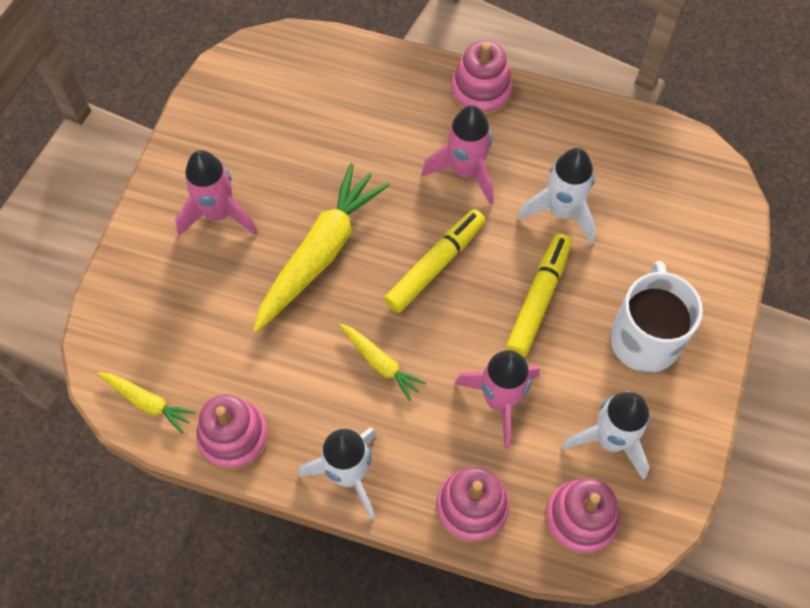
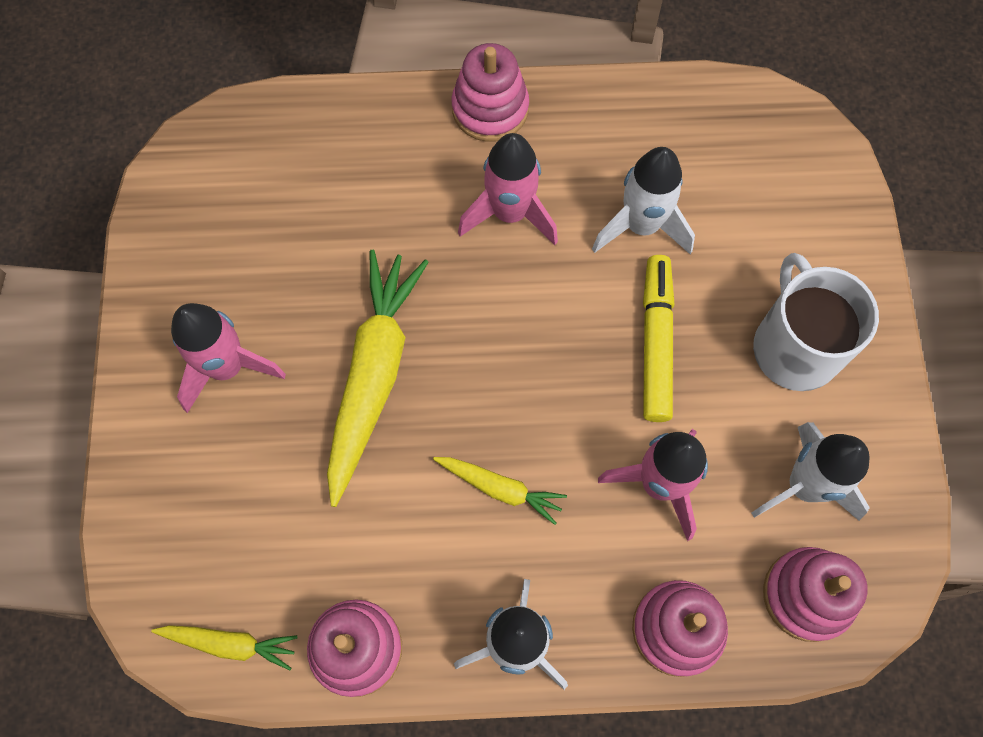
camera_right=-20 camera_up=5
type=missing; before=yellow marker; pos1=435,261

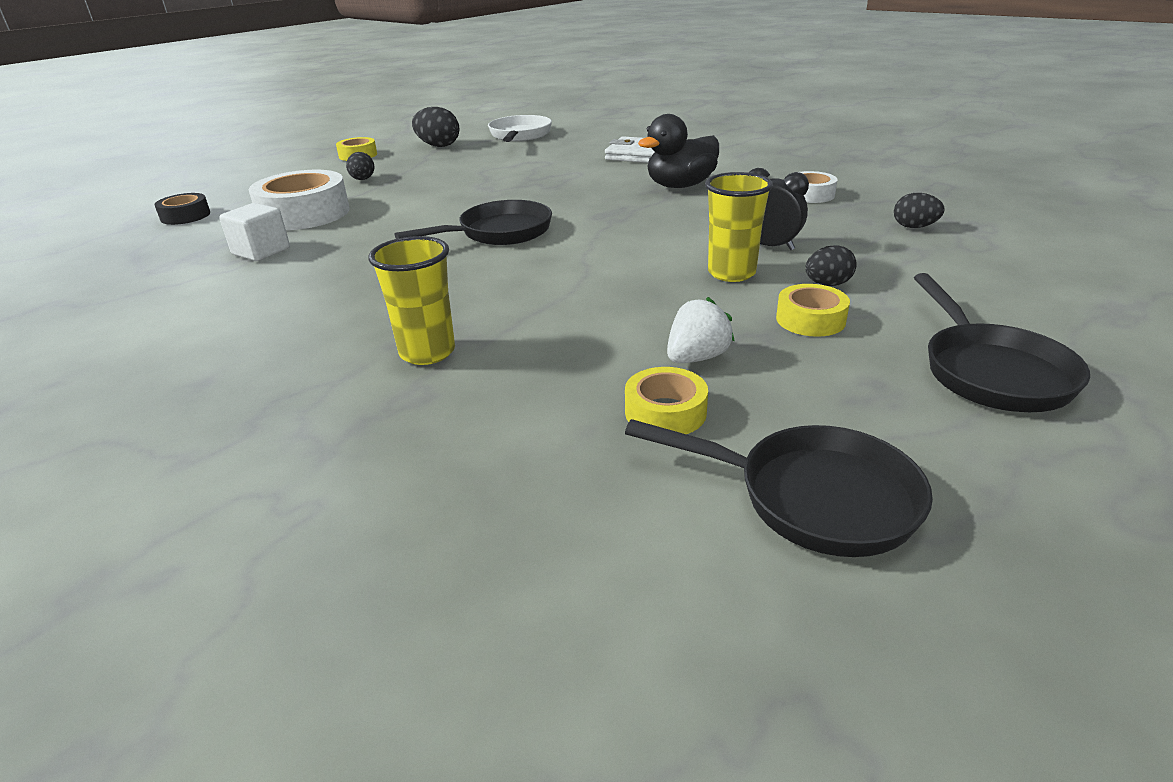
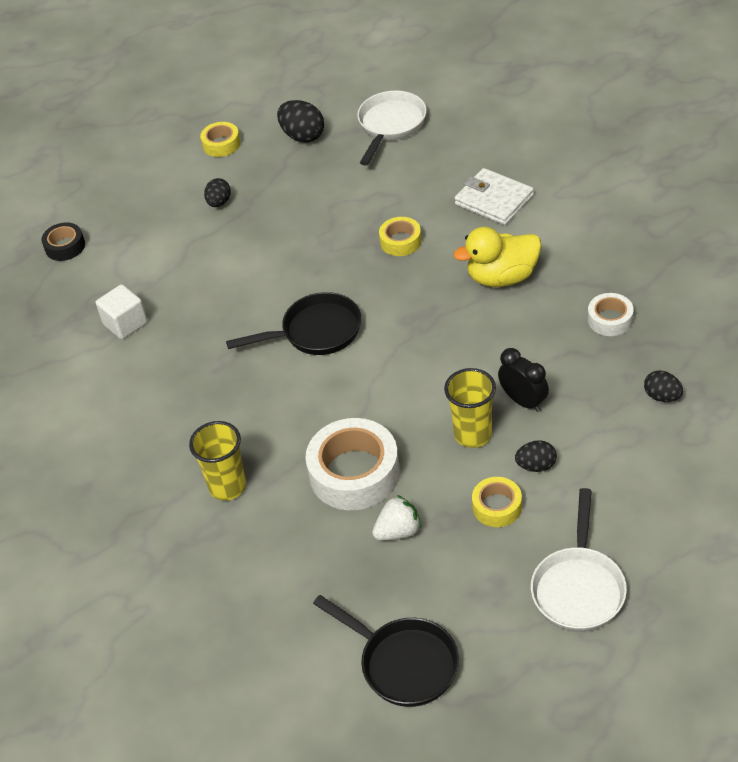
camera_right=20 camera_up=15
type=relocated; before=white tape; pos1=299,200; pos2=352,464
type=relocated; before=yellow tape; pos1=666,400; pos2=400,236
type=colour; before=black duck; after=yellow duck; pos1=678,151; pos2=497,257
type=colour; before=black pan; after=white pan; pos1=1002,342; pos2=579,560

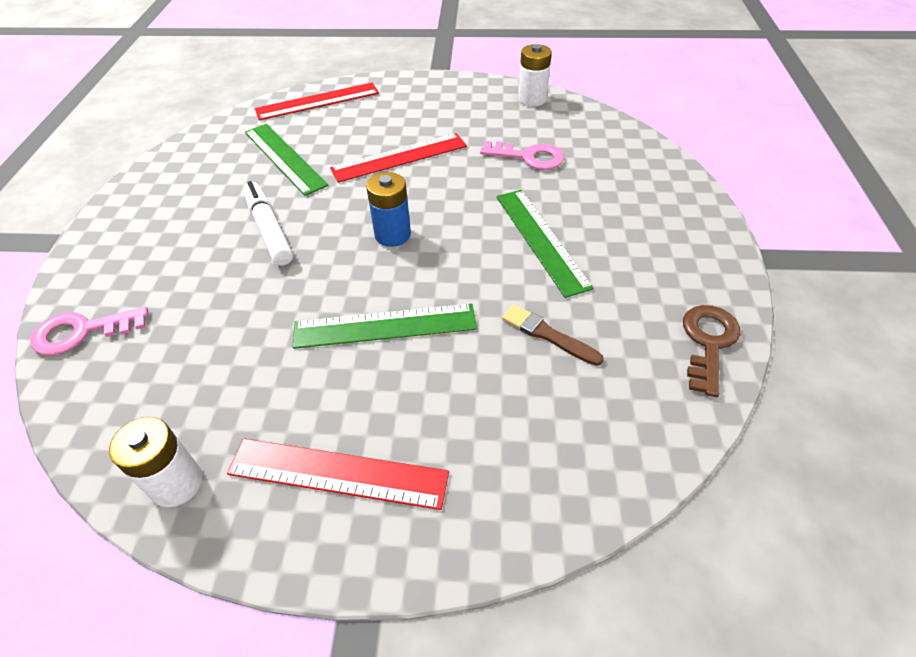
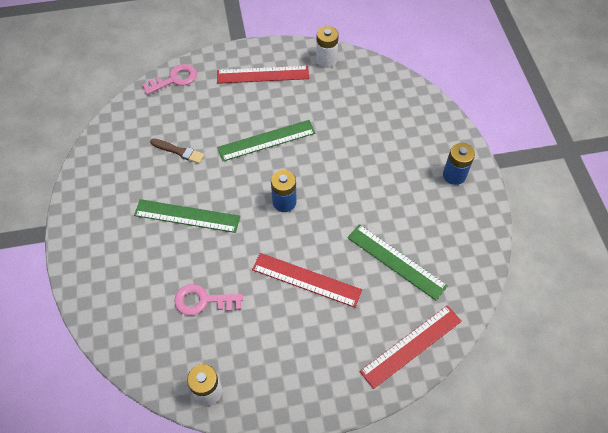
camera_right=165 camera_up=10
type=missing; before=white marker; pos1=268,223
type=missing; before=brown key; pos1=711,351
type=appeared; after=blue battery; pos2=459,164
type=relocated; before=pink key; pos1=89,331; pos2=169,79
type=spun; before=red ruler; pos1=398,158; pos2=307,280; turn=60
type=spun; before=green ruler; pos1=545,244; pos2=187,216; turn=-45

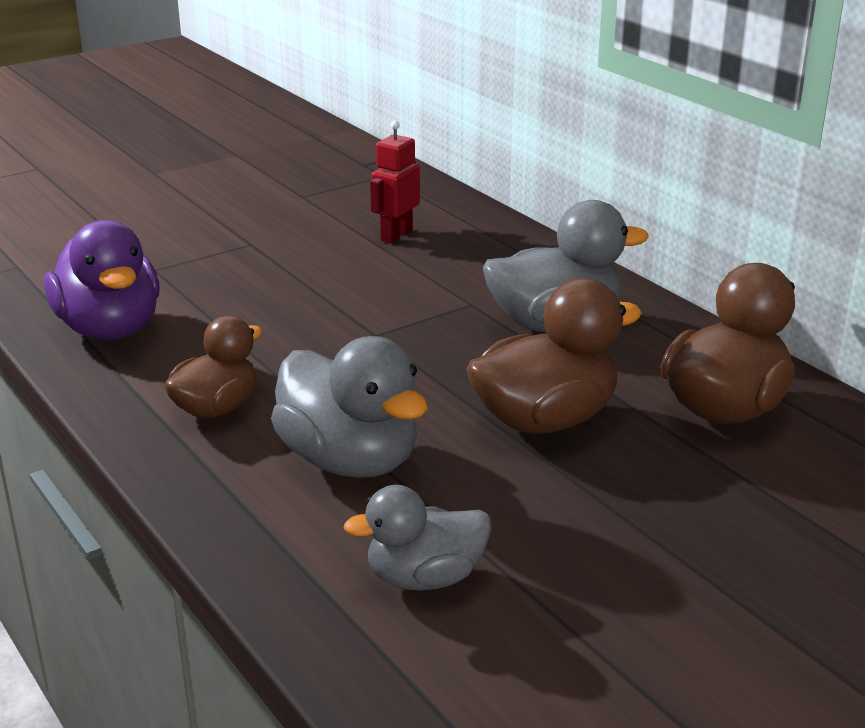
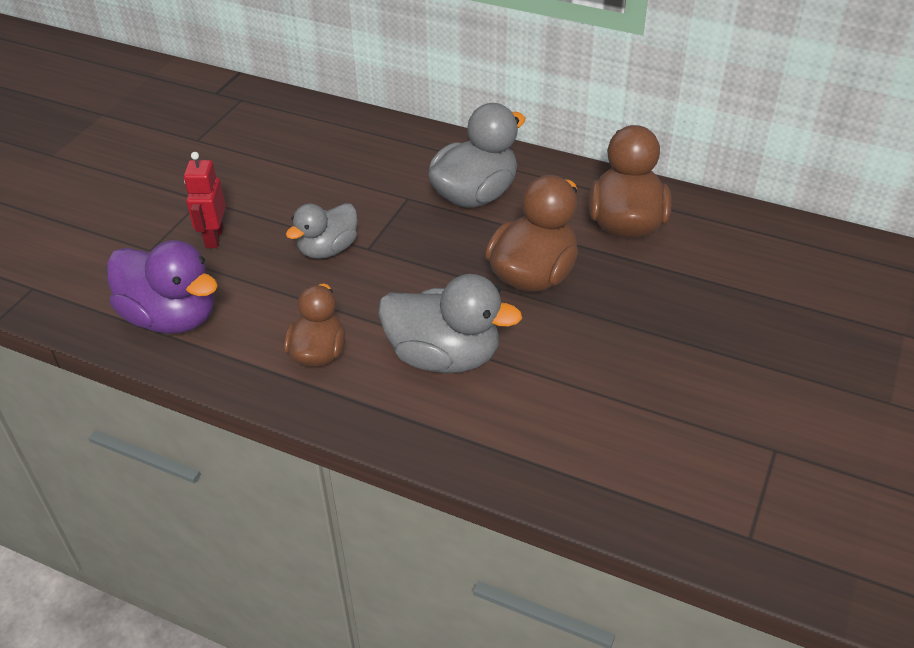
camera_right=-30 camera_up=15
type=relocated; before=grey duck; pos1=417,538; pos2=322,231
type=relocated; before=red robot; pos1=395,181; pos2=205,200

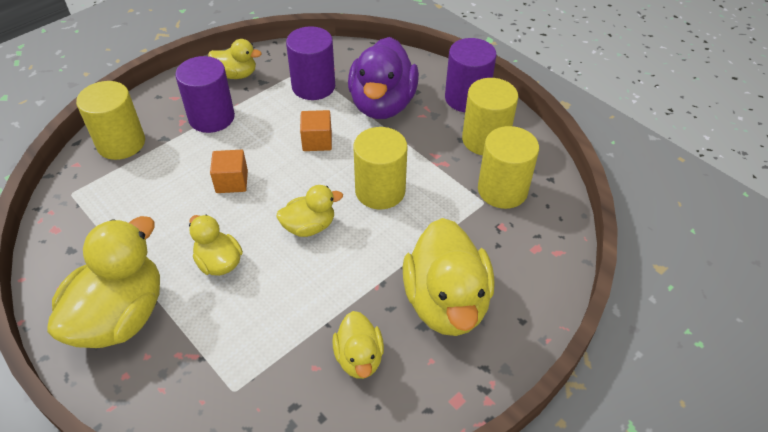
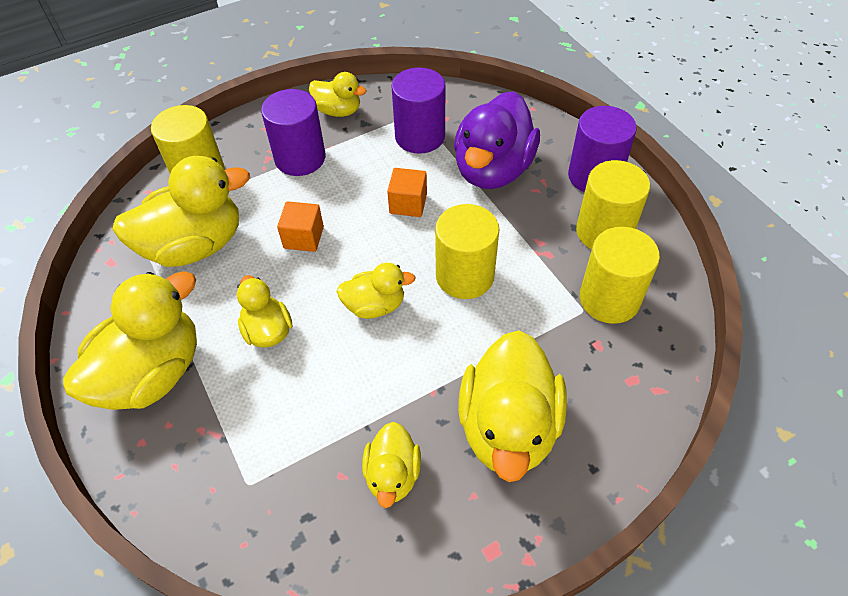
camera_right=15 camera_up=5
type=appeared; after=yellow duck; pos2=181,211

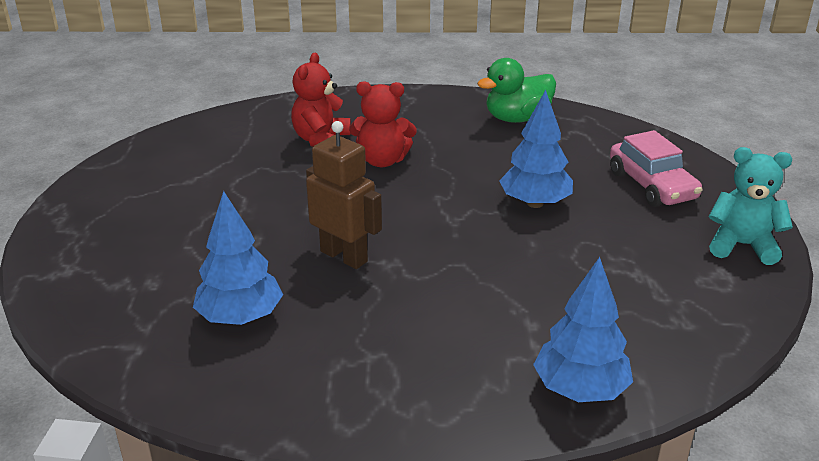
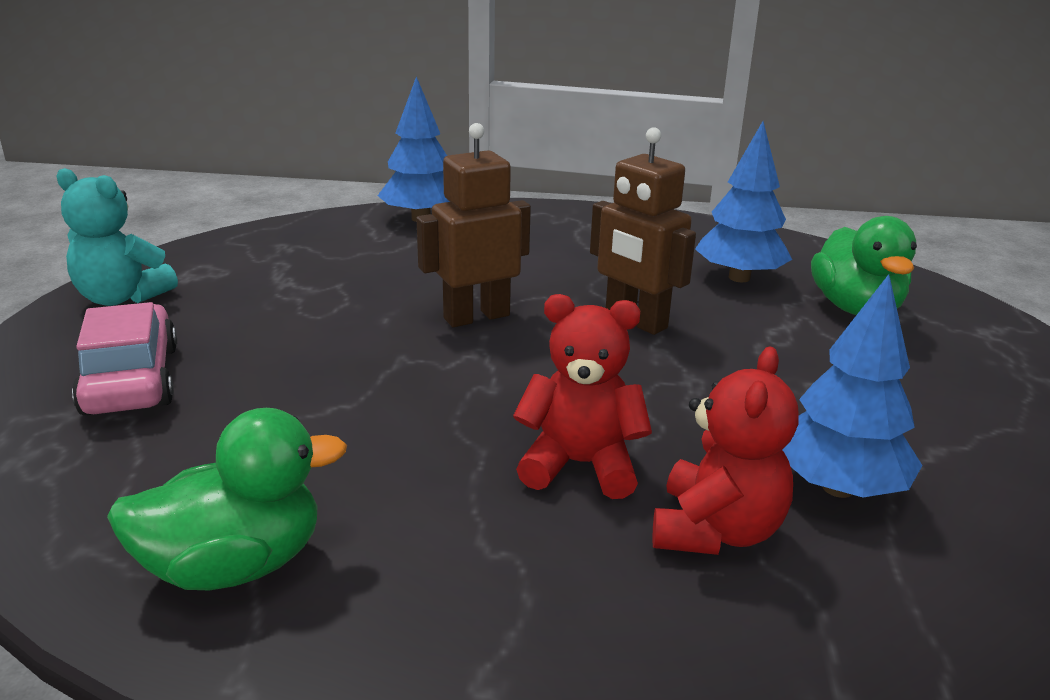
camera_right=-175 camera_up=-5
type=appeared; after=brown robot; pos2=473,225
type=appeared; after=green duck; pos2=864,265
type=relocated; before=blue tree; pos1=536,149; pos2=853,386

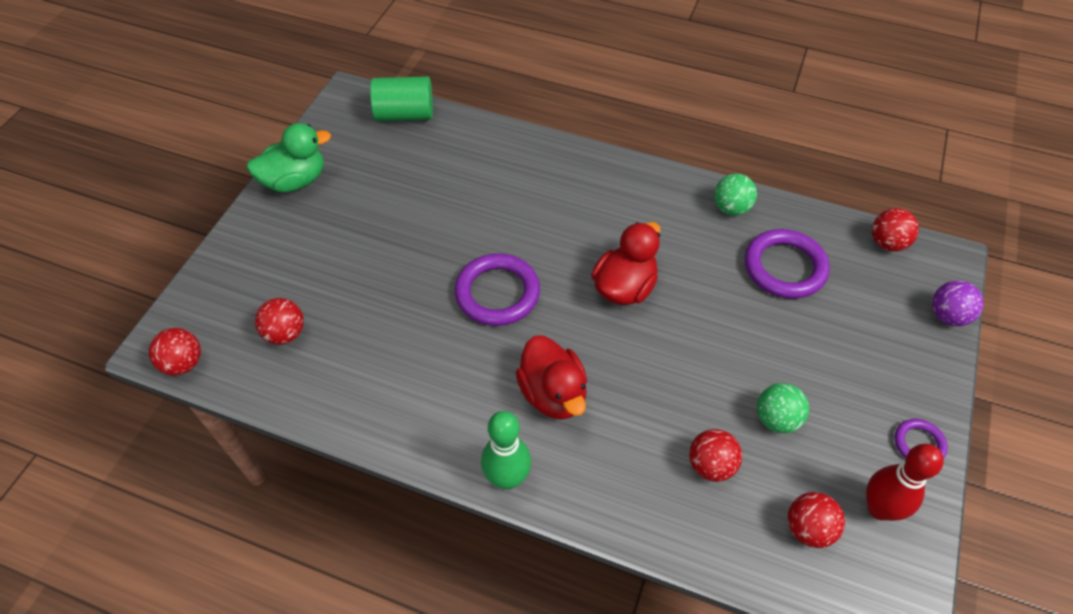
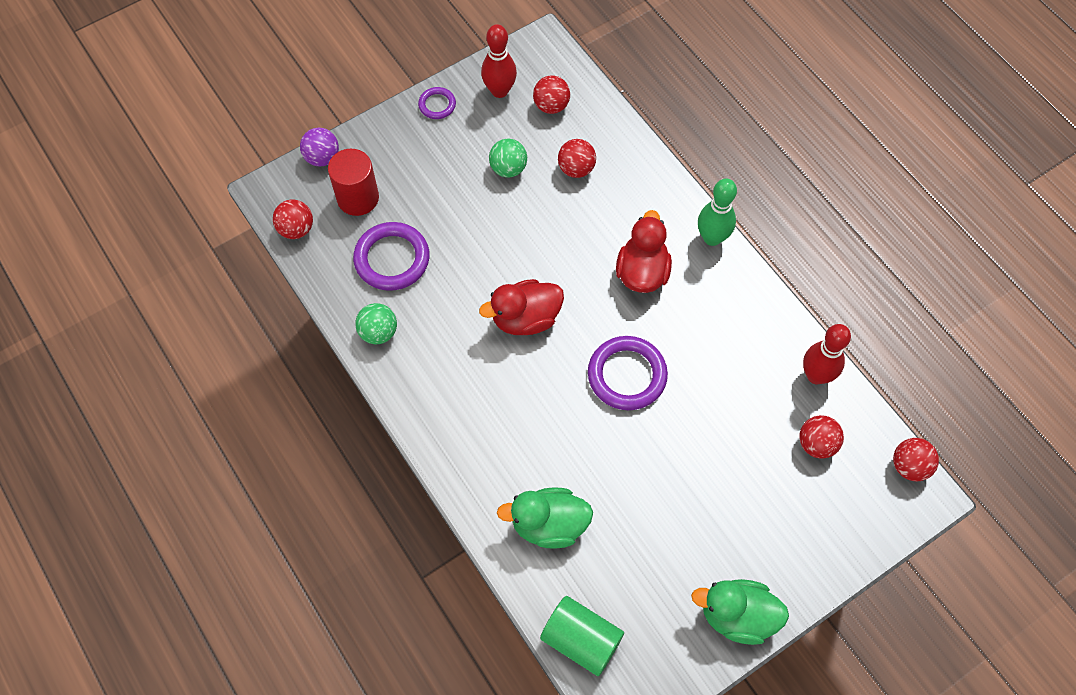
camera_right=-145 camera_up=10
type=appeared; after=red cylinder; pos2=353,182
type=appeared; after=green duck; pos2=545,518
type=appeared; after=red bowling pin; pos2=827,354

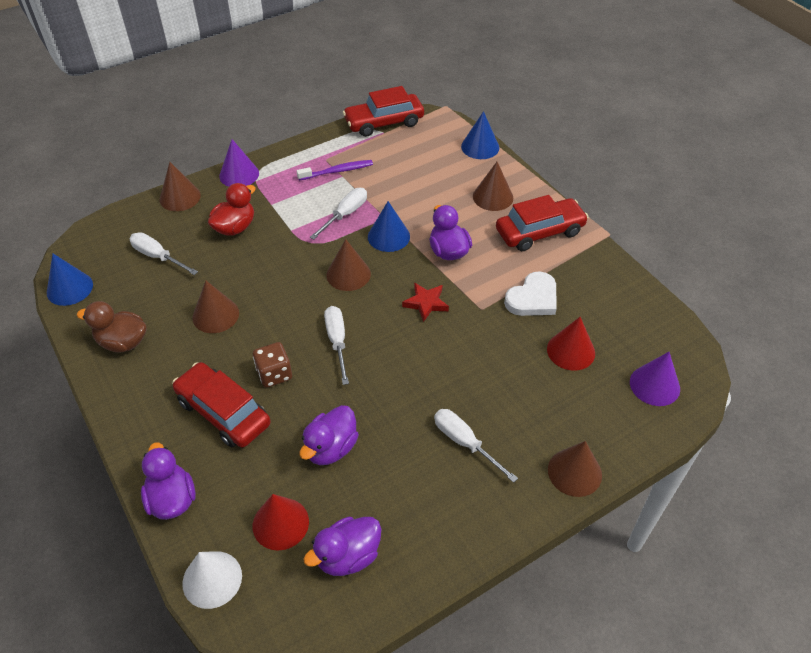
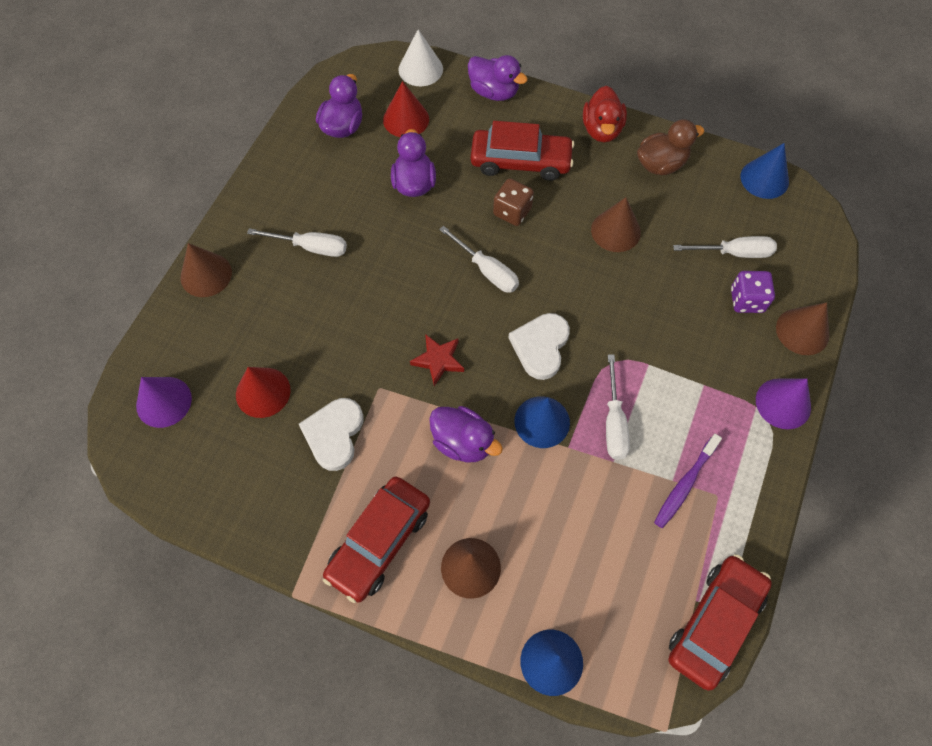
camera_right=145 camera_up=15
type=appeared; after=purple dice; pos2=753,292
type=relocated; before=red duck; pos1=232,209; pos2=605,114
type=exchanged; before=brown cone; after=white heart; pos1=348,265; pos2=539,346

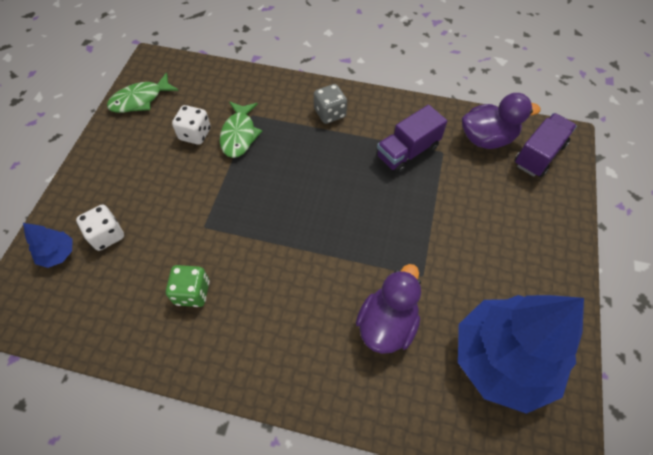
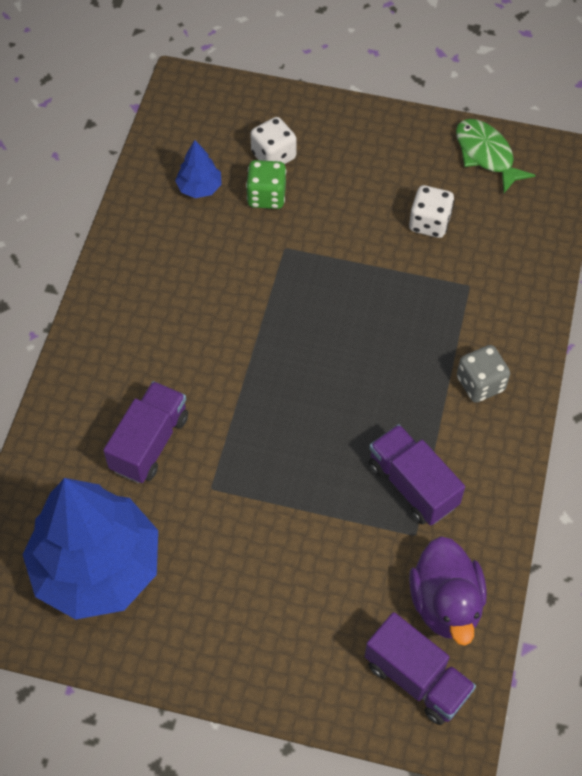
camera_right=90 camera_up=0
type=missing; before=green fish; pos1=241,130
type=relocated; before=blue tree; pos1=47,245; pos2=198,169
type=relocated; before=green dice; pos1=188,286; pos2=266,184
type=exchanged; before=purple duck; after=purple truck; pos1=388,309; pos2=145,432

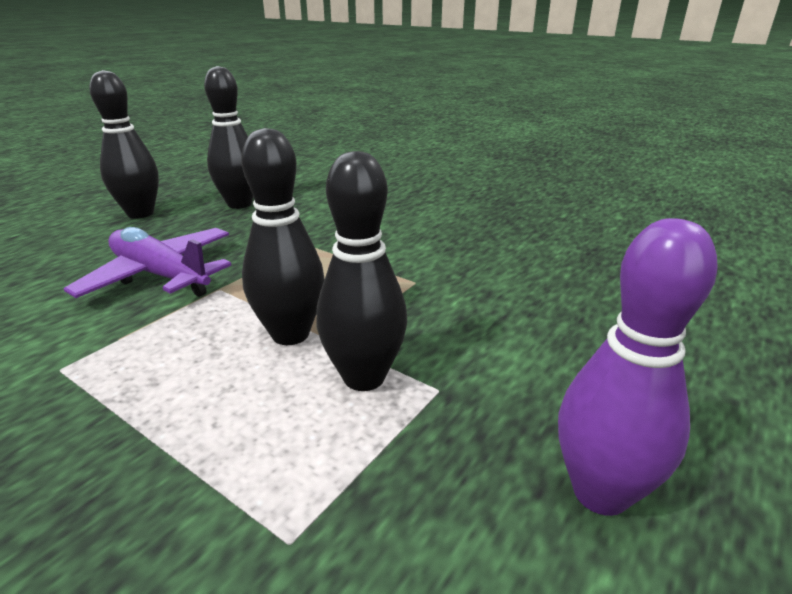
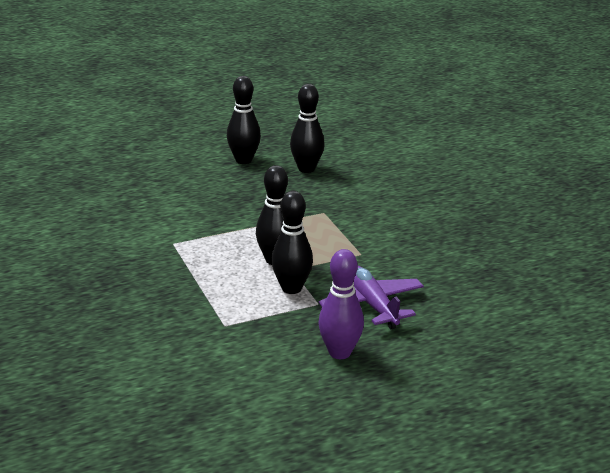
camera_right=30 camera_up=0
type=relocated; before=purple plane; pos1=147,262; pos2=371,297

